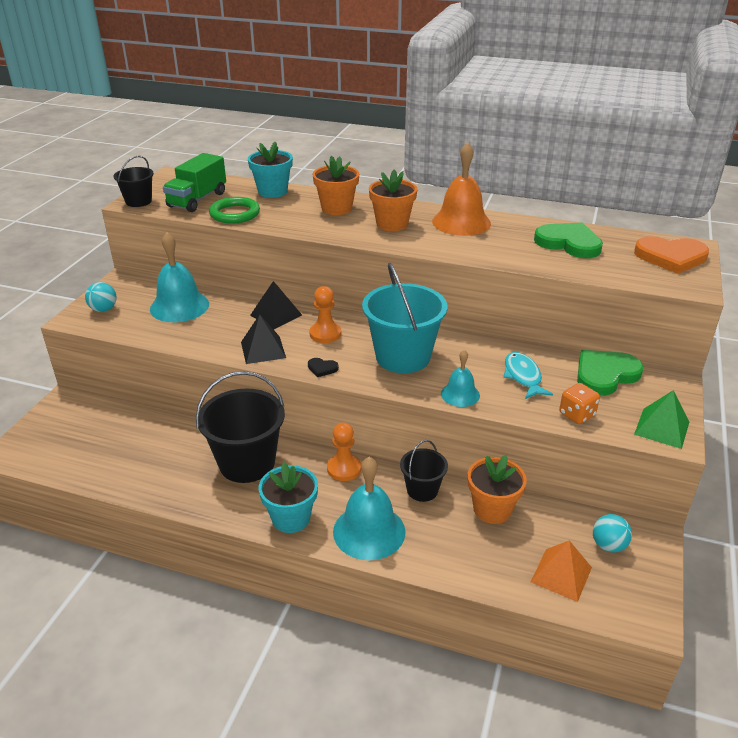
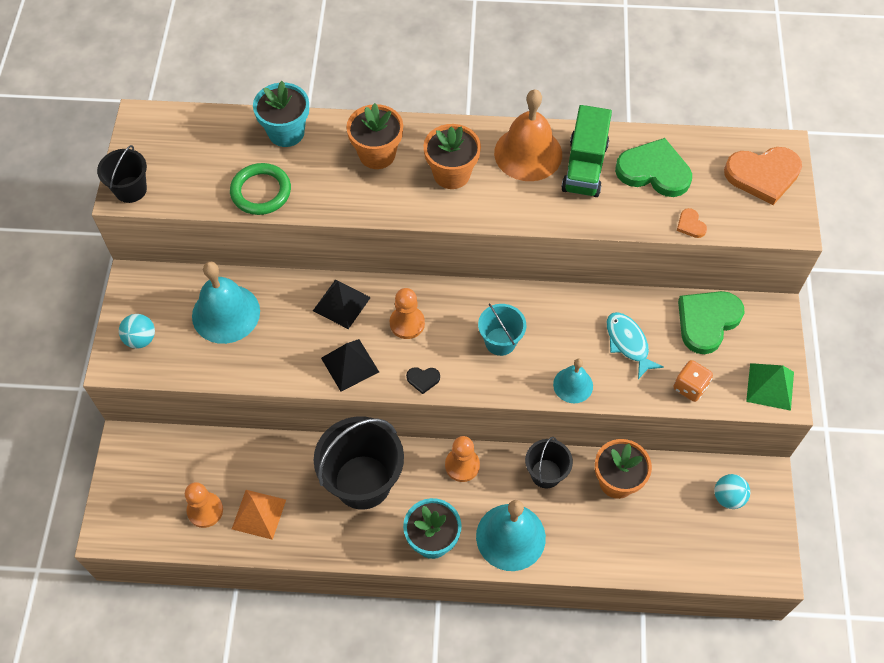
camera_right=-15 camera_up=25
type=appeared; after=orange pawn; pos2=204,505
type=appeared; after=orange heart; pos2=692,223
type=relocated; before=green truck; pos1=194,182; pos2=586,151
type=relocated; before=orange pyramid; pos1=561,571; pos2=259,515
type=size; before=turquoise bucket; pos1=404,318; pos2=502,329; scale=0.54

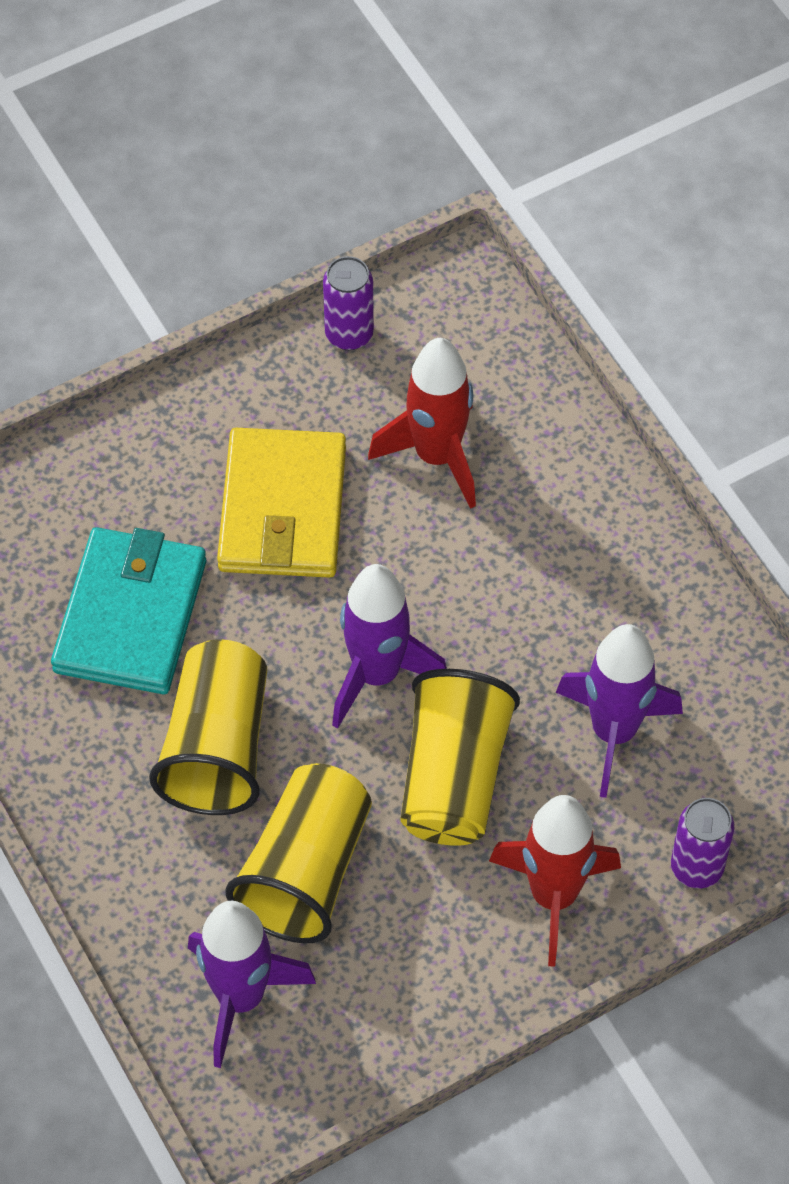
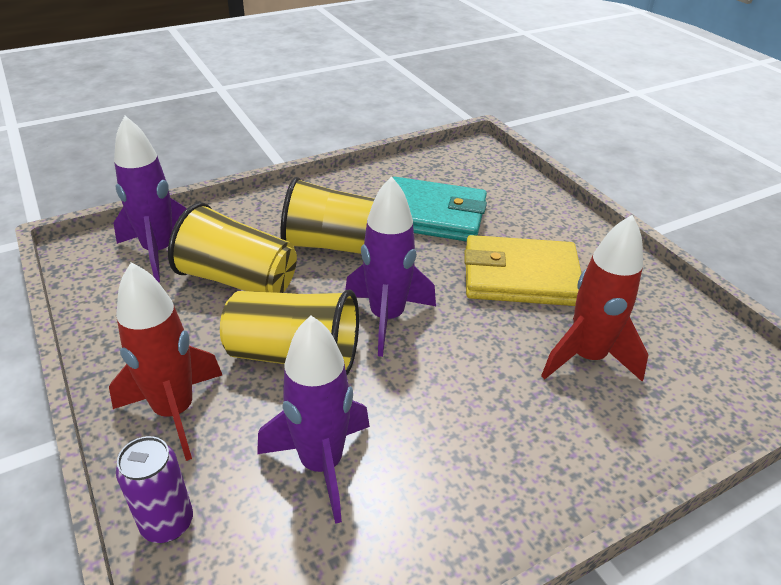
camera_right=90 camera_up=-20
type=missing; before=purple can; pos1=348,303

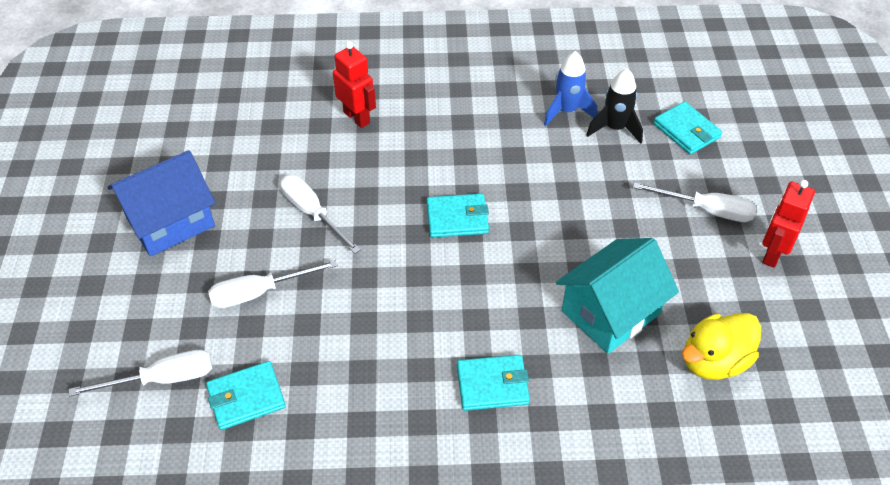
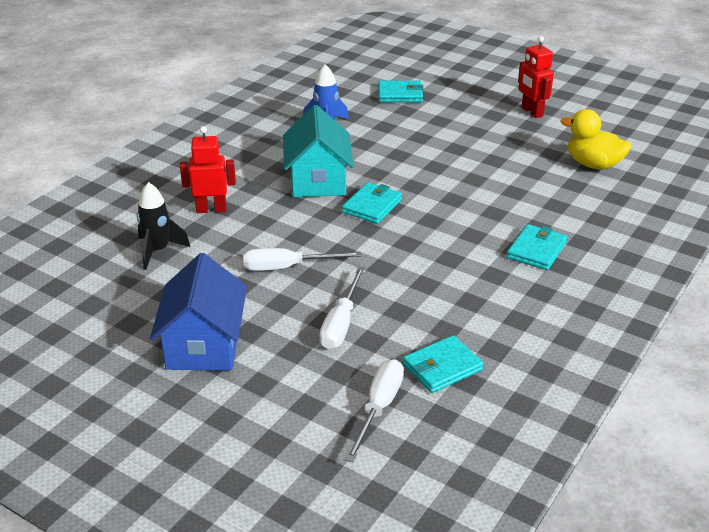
camera_right=-55 camera_up=-15
type=missing; before=white screwdriver; pos1=694,202
type=relocated; before=turquoise house; pos1=617,296; pos2=318,151
type=relocated; before=black rocket; pos1=614,106; pos2=163,226
type=spun; before=turquoise wallet; pos1=246,395; pos2=443,364; turn=45
type=spun; before=yellow duck; pos1=721,346; pos2=596,139; turn=120

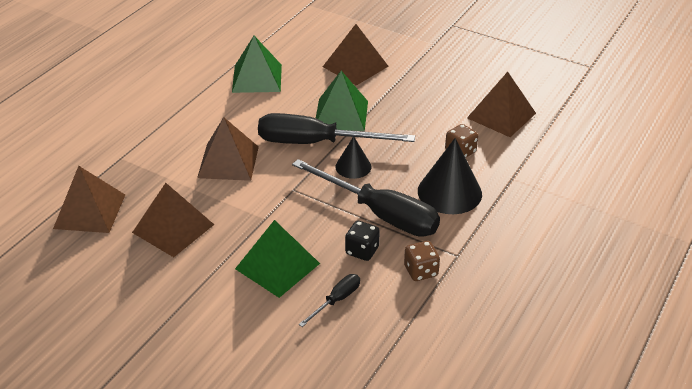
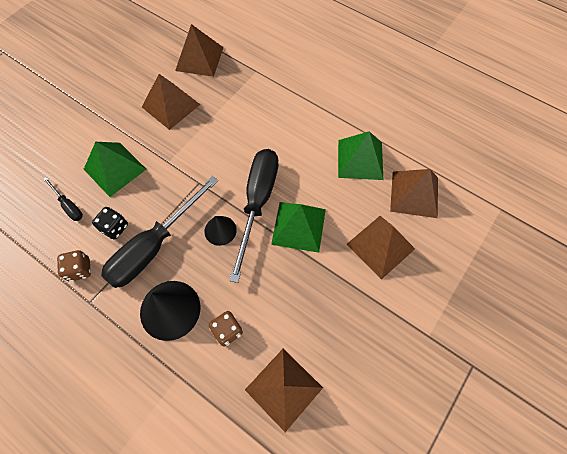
camera_right=95 camera_up=25
type=relocated; before=brown pyramid; pos1=228,149; pos2=414,193

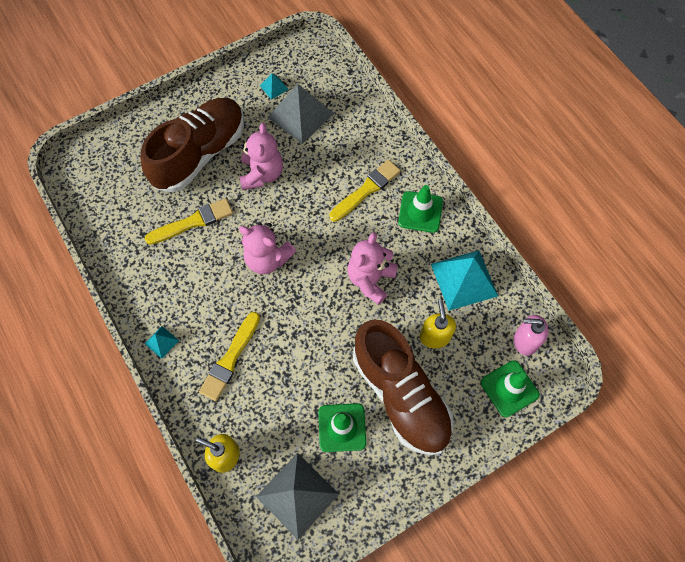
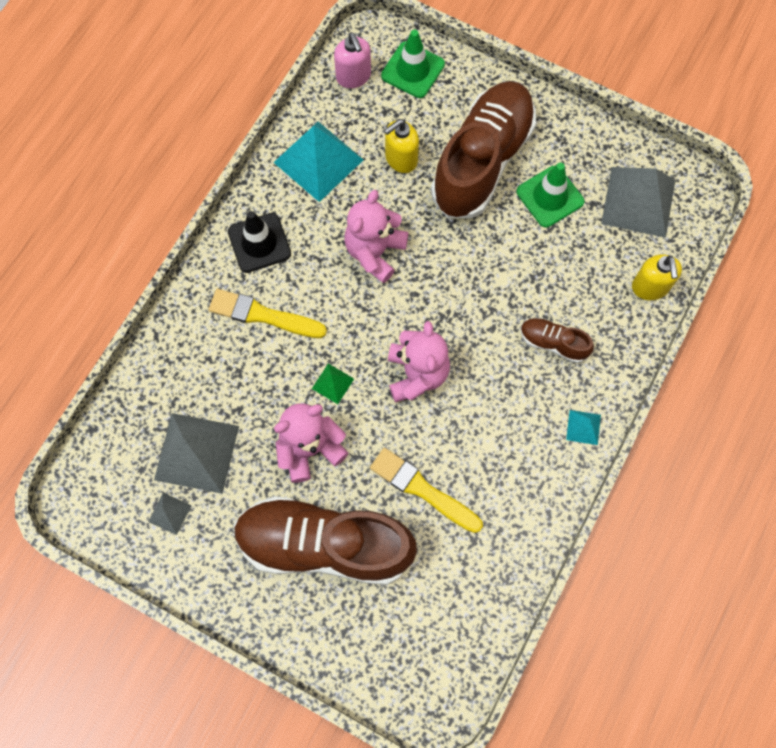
camera_right=-120 camera_up=5
type=appeared; after=green pyramid; pos2=333,384
type=exchanged; before=yellow brush; after=brown shoe; pos1=229,356; pos2=557,340
type=colour; before=turquoise pyramid; after=grey pyramid; pos1=274,86; pos2=170,514
type=colour; before=green traffic cone; after=black traffic cone; pos1=420,209; pos2=259,242
type=spun; before=pink teddy bear; pos1=373,268; pos2=376,236; turn=120

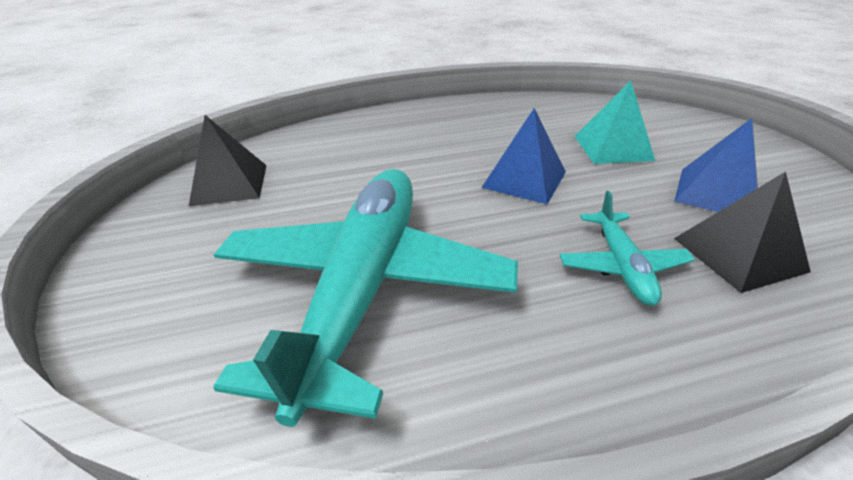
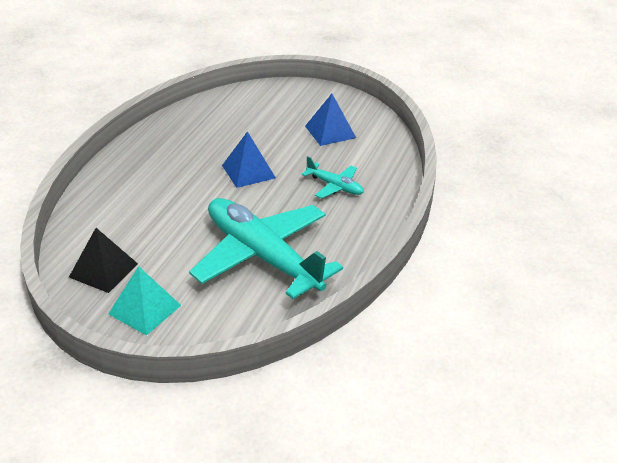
camera_right=-55 camera_up=0
type=missing; before=black pyramid; pos1=742,232
type=relocated; before=turquoise pyramid; pos1=614,122; pos2=144,301

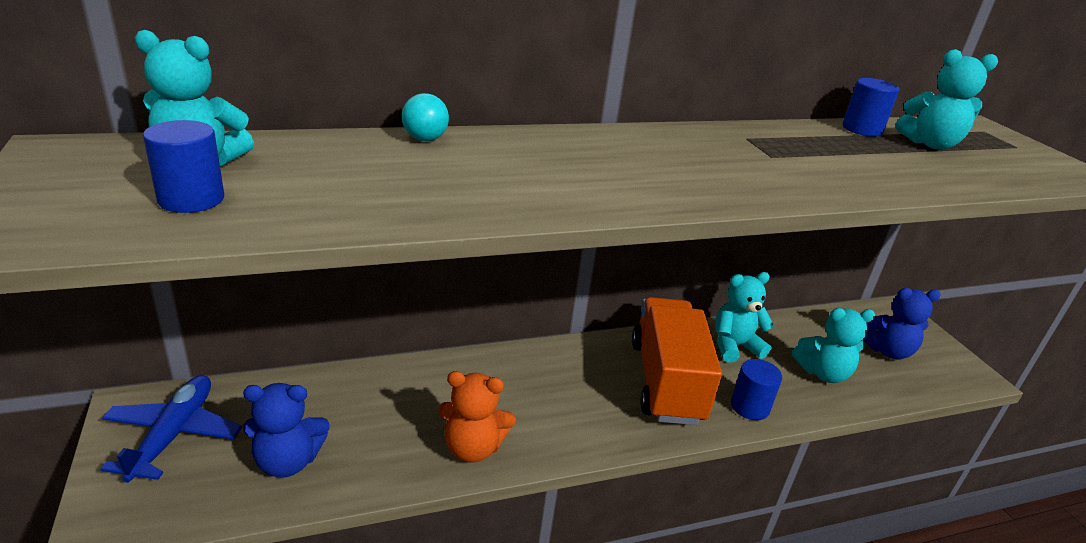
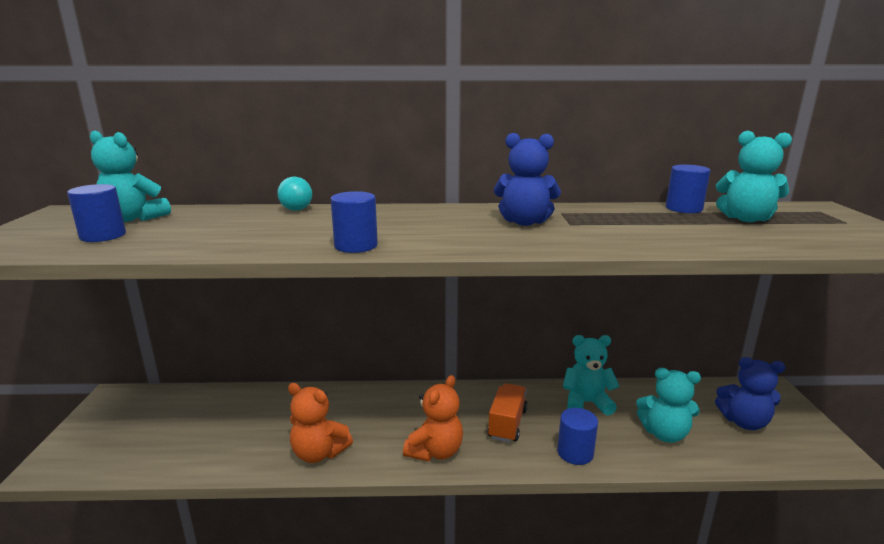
camera_right=20 camera_up=-10
type=missing; before=blue plane; pos1=171,429
type=appeared; after=blue cylinder; pos2=354,222
type=appeared; after=orange teddy bear; pos2=433,418
type=relocated; before=blue teddy bear; pos1=286,430; pos2=527,179
type=size; before=orange truck; pos1=677,361; pos2=508,413; scale=0.55

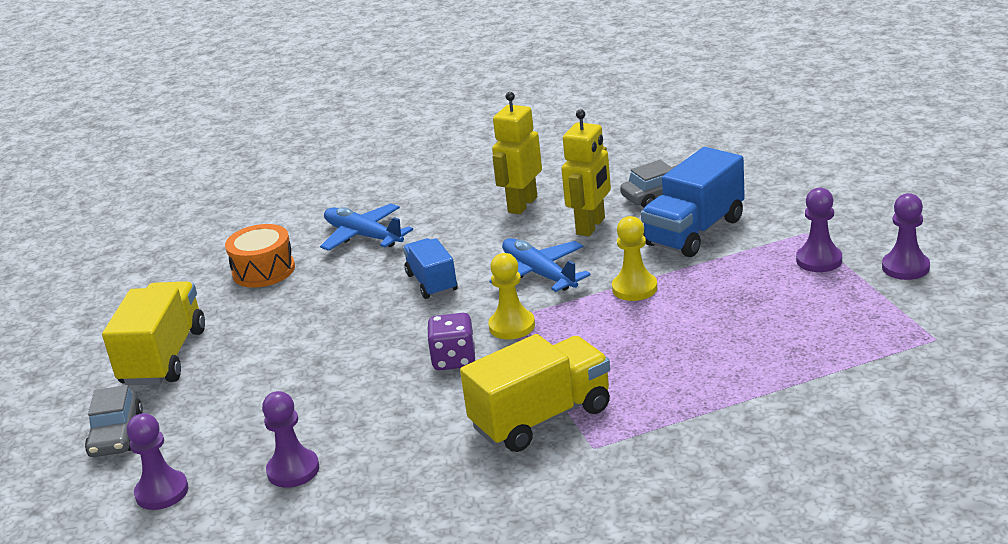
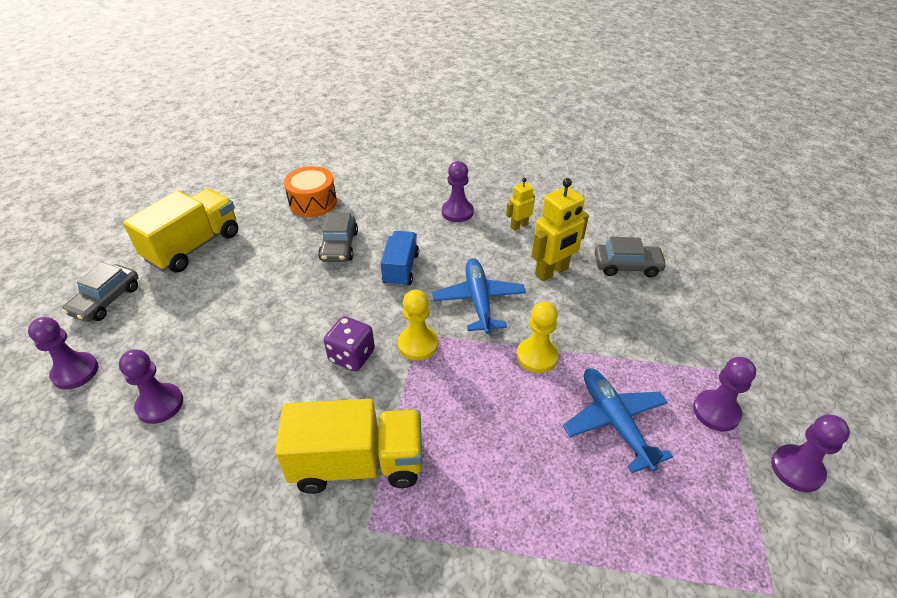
camera_right=25 camera_up=15
type=missing; before=blue truck; pos1=693,202
type=appeared; after=grey car; pos2=338,237
type=appeared; after=purple pawn; pos2=458,191
type=relocated; before=blue plane; pos1=366,227; pos2=618,420
type=size; before=yellow robot; pos1=517,153; pos2=520,204; scale=0.56

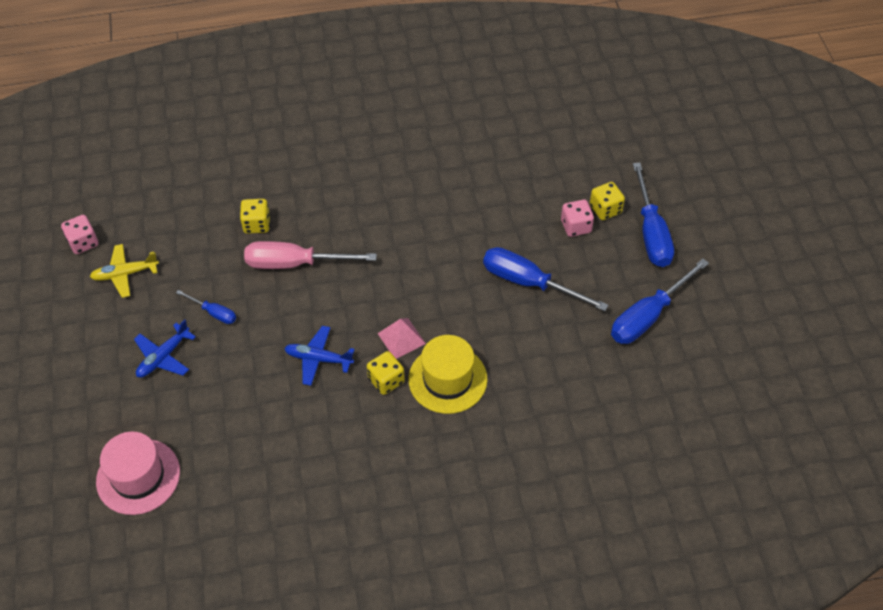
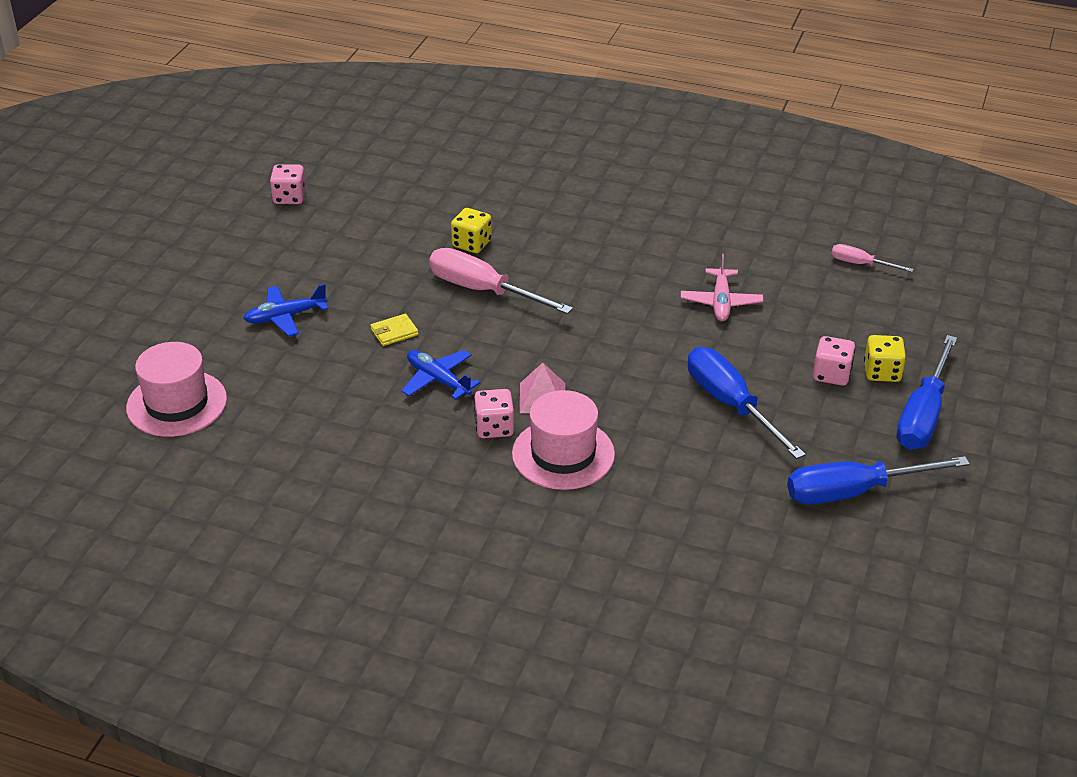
camera_right=30 camera_up=-15
type=missing; before=yellow plane; pos1=124,271
type=missing; before=blue screwdriver; pos1=206,307
type=appeared; after=yellow wallet; pos2=394,330
type=appeared; after=pink plane; pos2=722,287
type=appeared; after=pink screwdriver; pos2=872,258
type=colour; before=yellow dice; after=pink dice; pos1=386,373; pos2=494,413
type=colour; before=yellow hat; after=pink hat; pos1=447,374; pos2=563,440

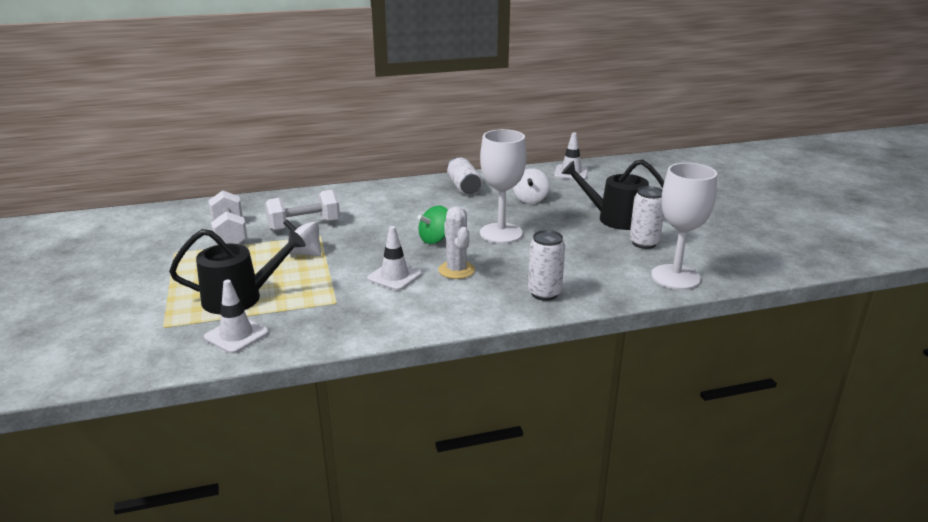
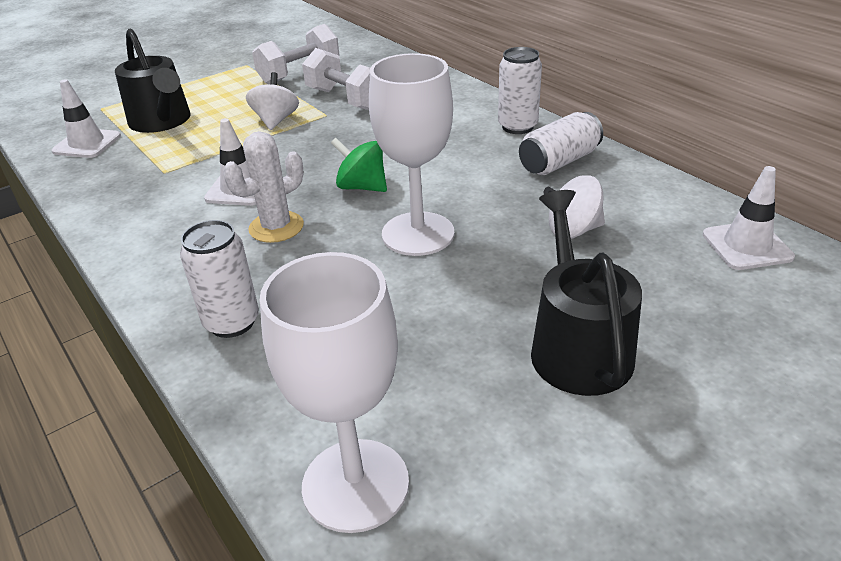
camera_right=70 camera_up=10
type=relocated; before=white can; pos1=646,217; pos2=520,90

